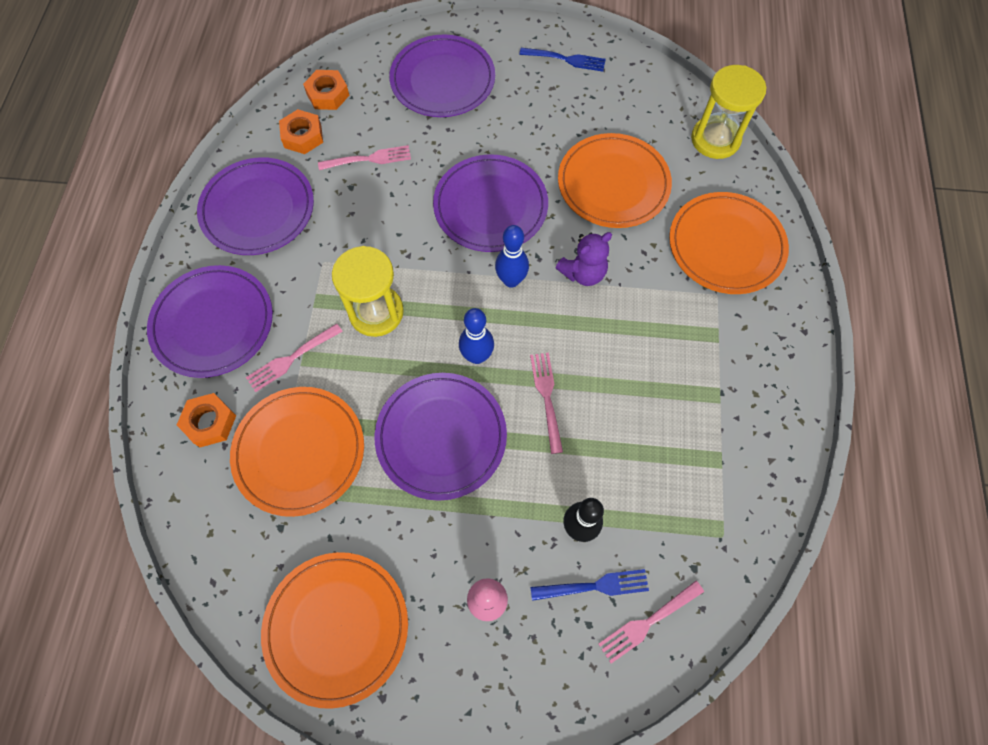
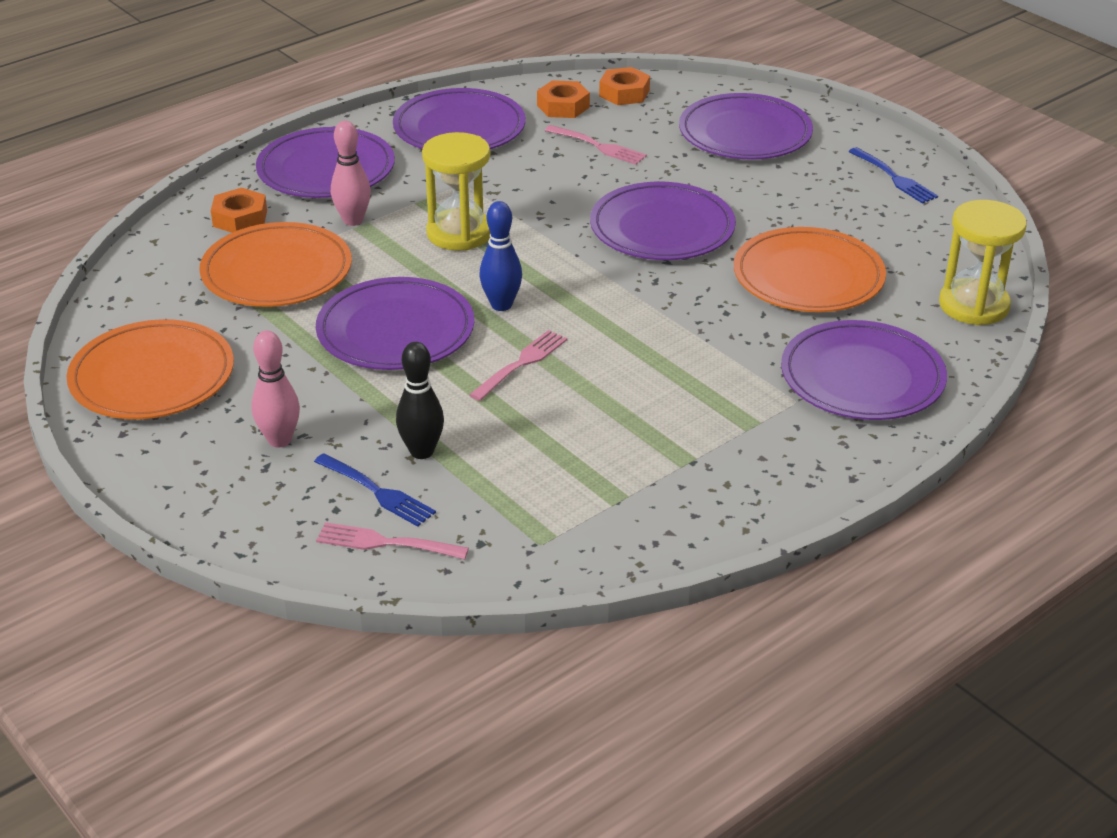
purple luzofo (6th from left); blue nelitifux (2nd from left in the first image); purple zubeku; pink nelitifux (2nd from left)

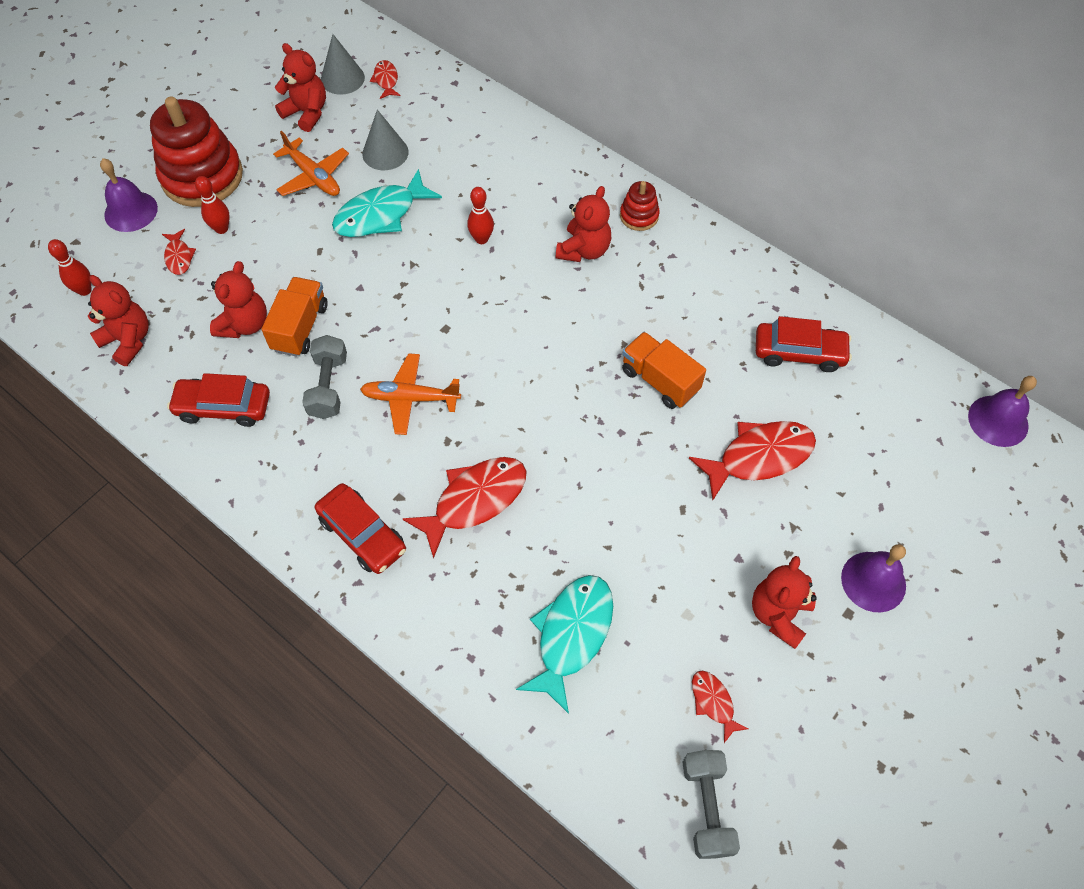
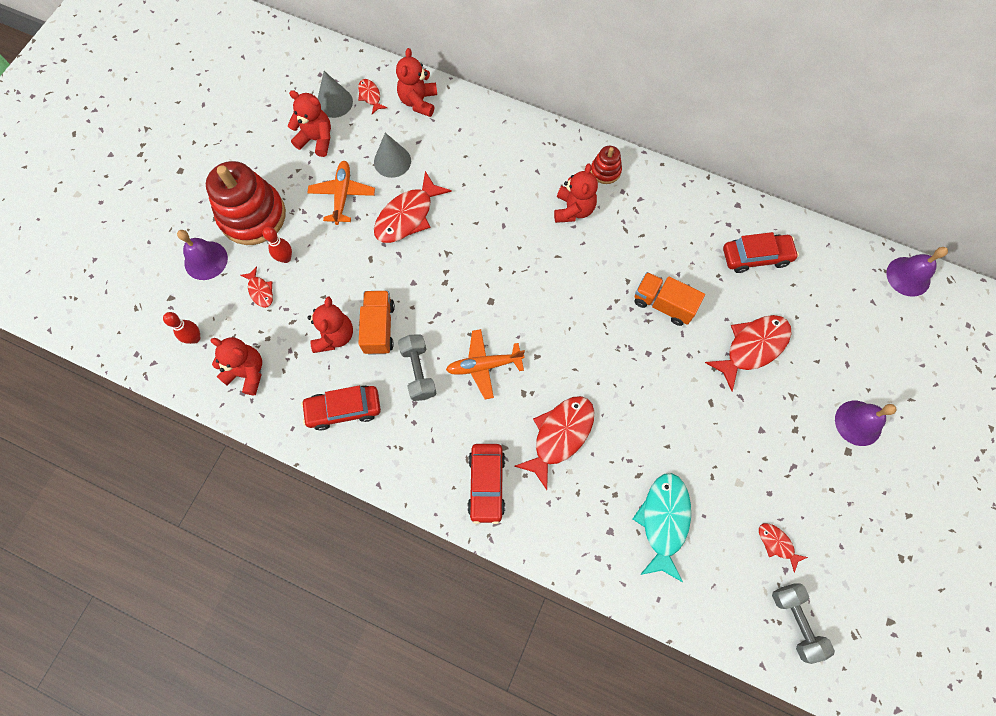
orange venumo (1st from left); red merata (3rd from left); red nelitifux (3rd from left in the first image); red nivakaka (2nd from left); red zubeku (4th from left)

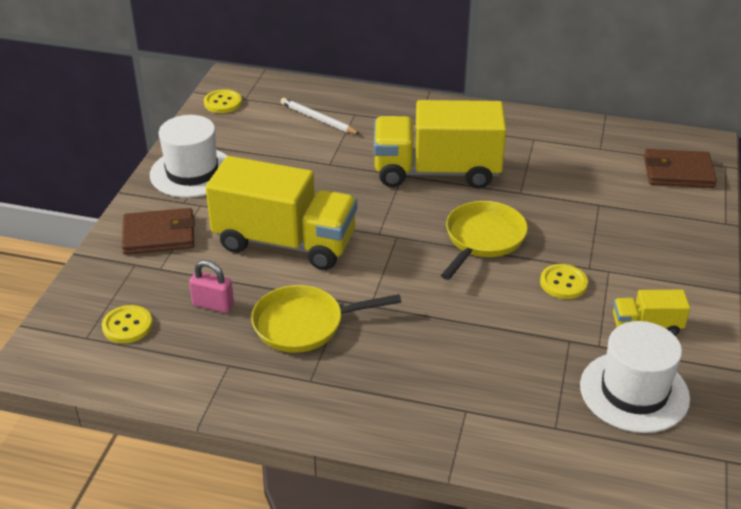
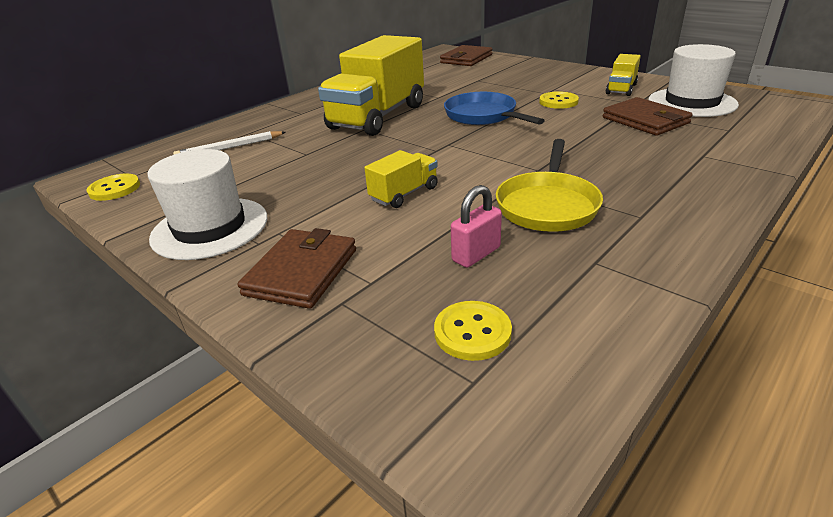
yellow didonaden (2nd from left); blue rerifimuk; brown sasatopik (3rd from left)

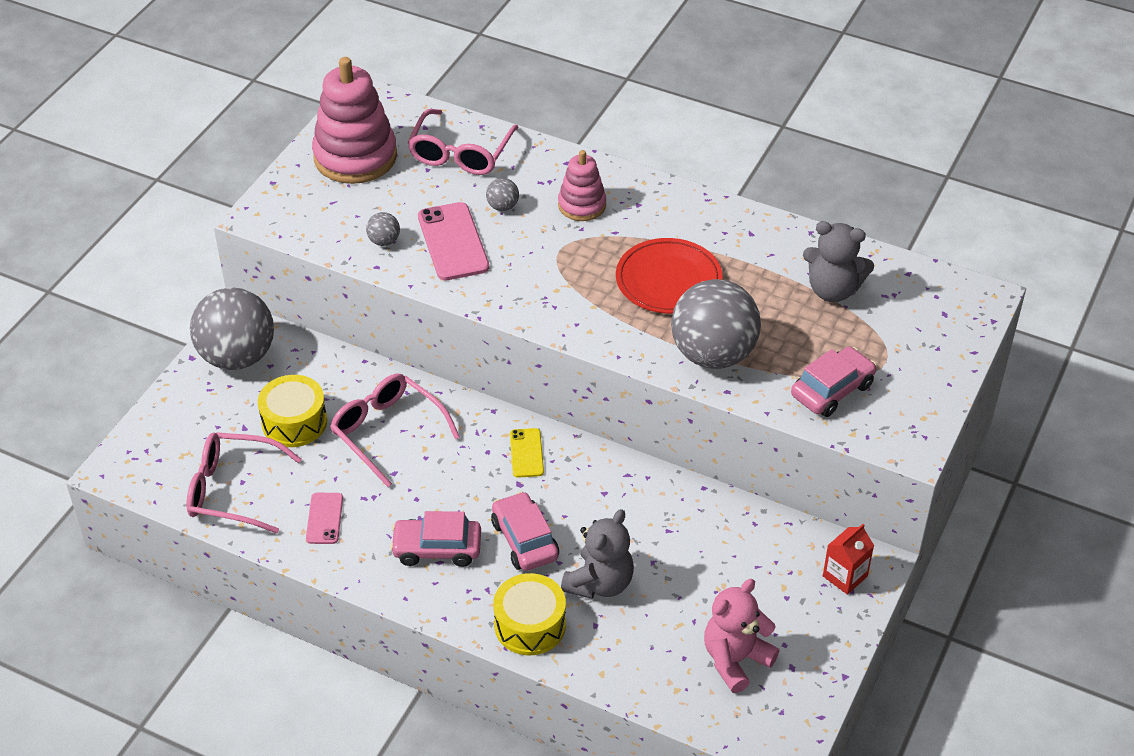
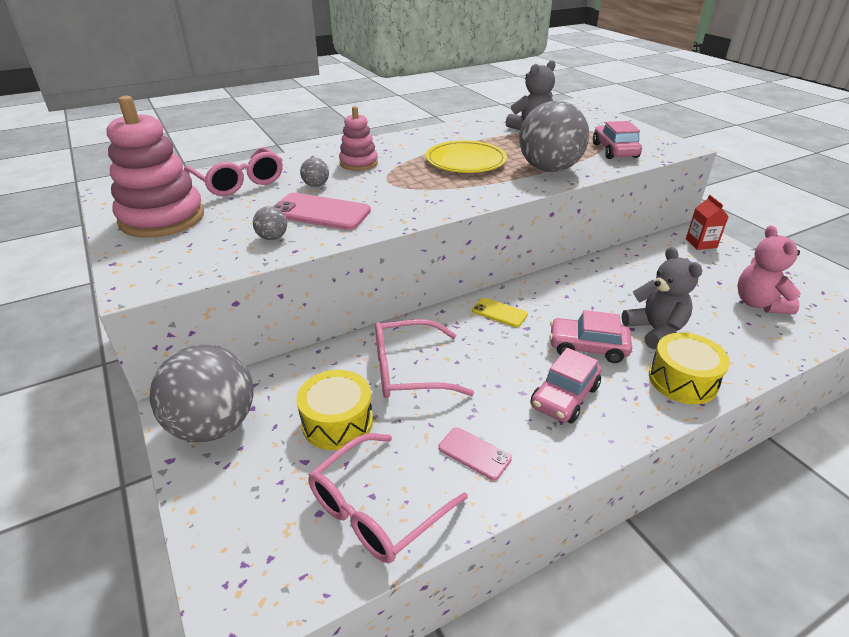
yellow luzofo

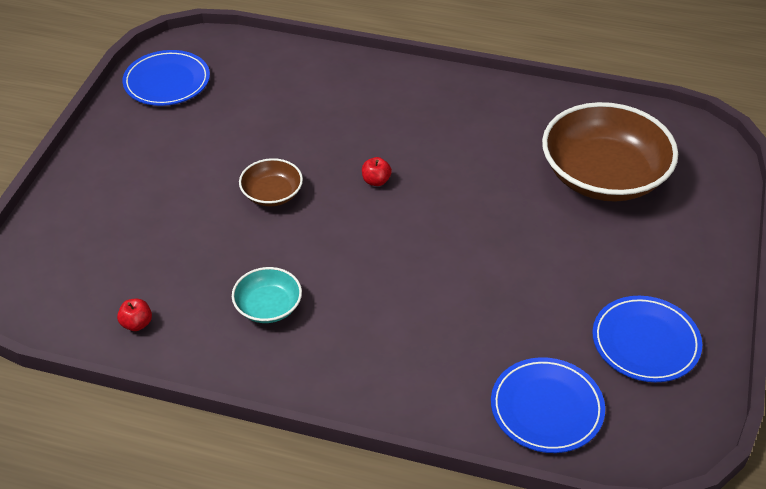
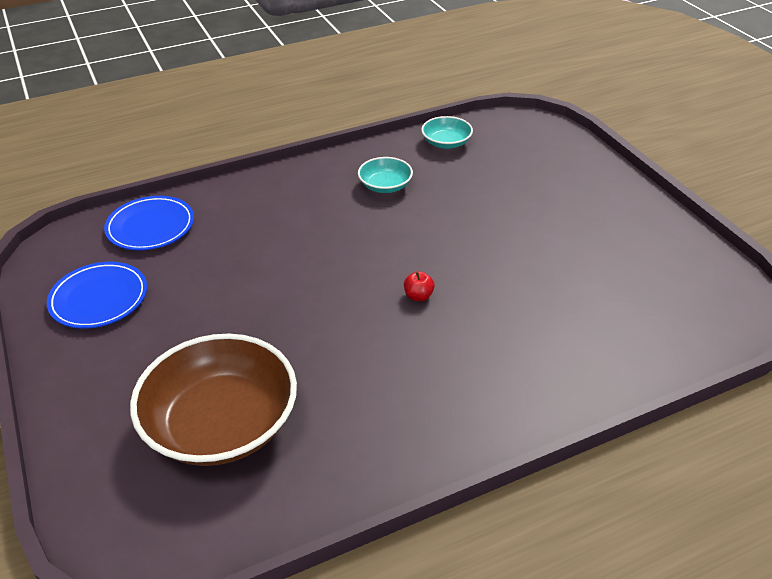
blue luzofo (1st from left in the first image); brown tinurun (1st from left in the first image); turquoise tinurun (2nd from left)

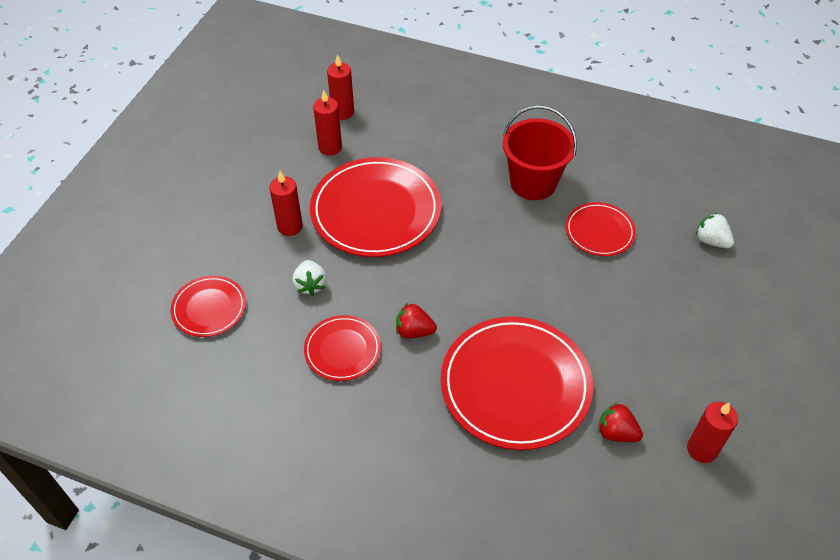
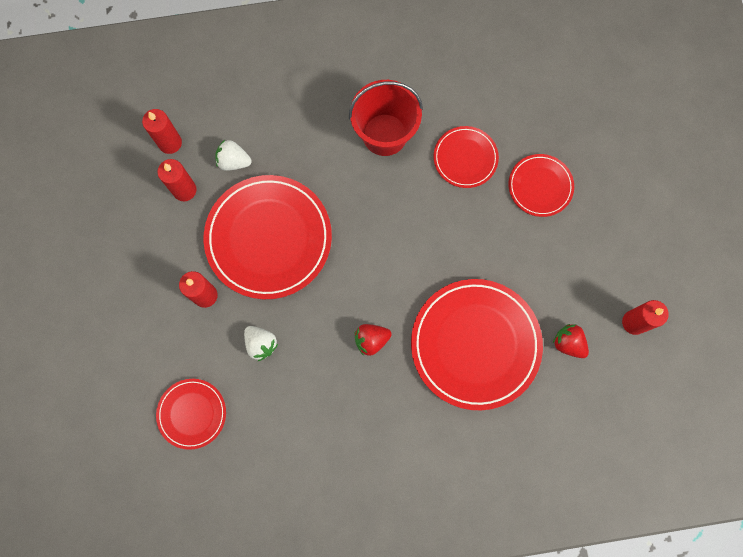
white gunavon (1st from left); red luzofo (5th from left); red gunavon (2nd from left)

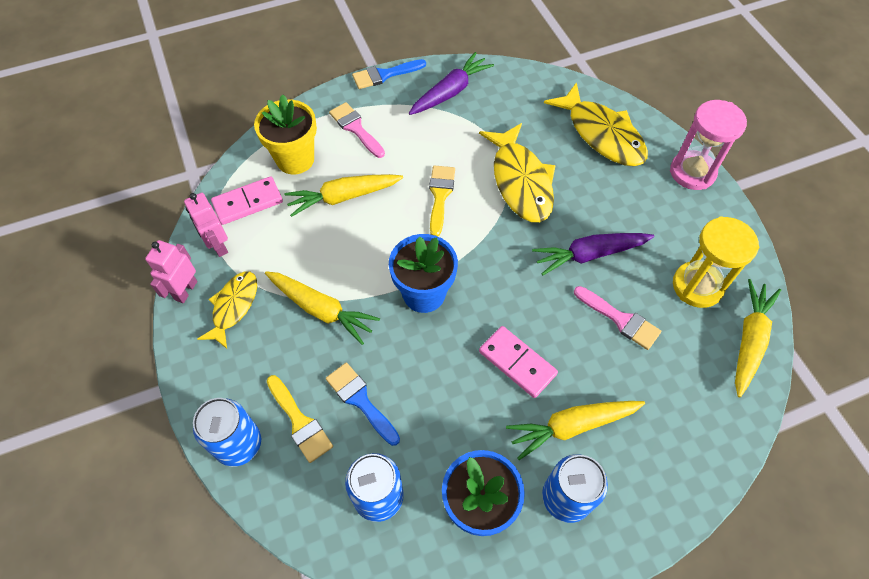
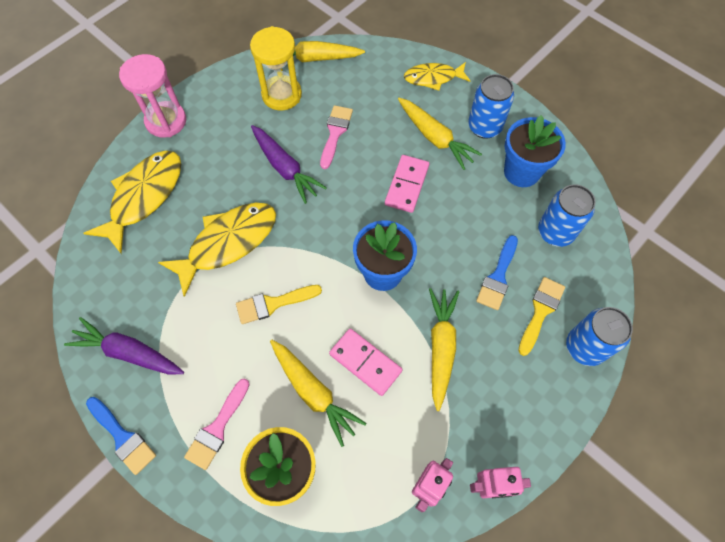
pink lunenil (1st from left); yellow merata (3rd from left)

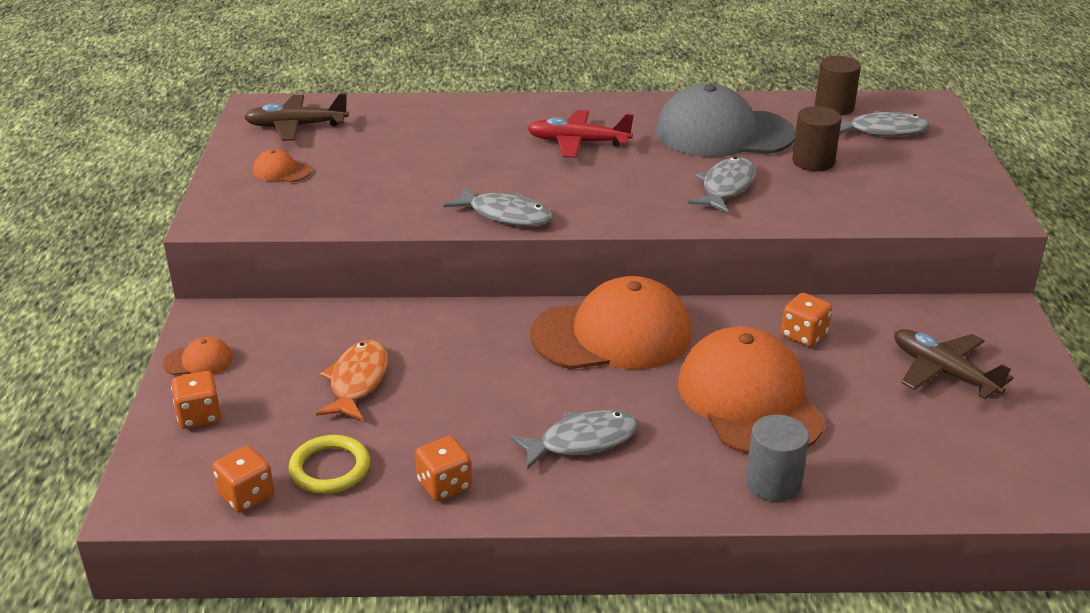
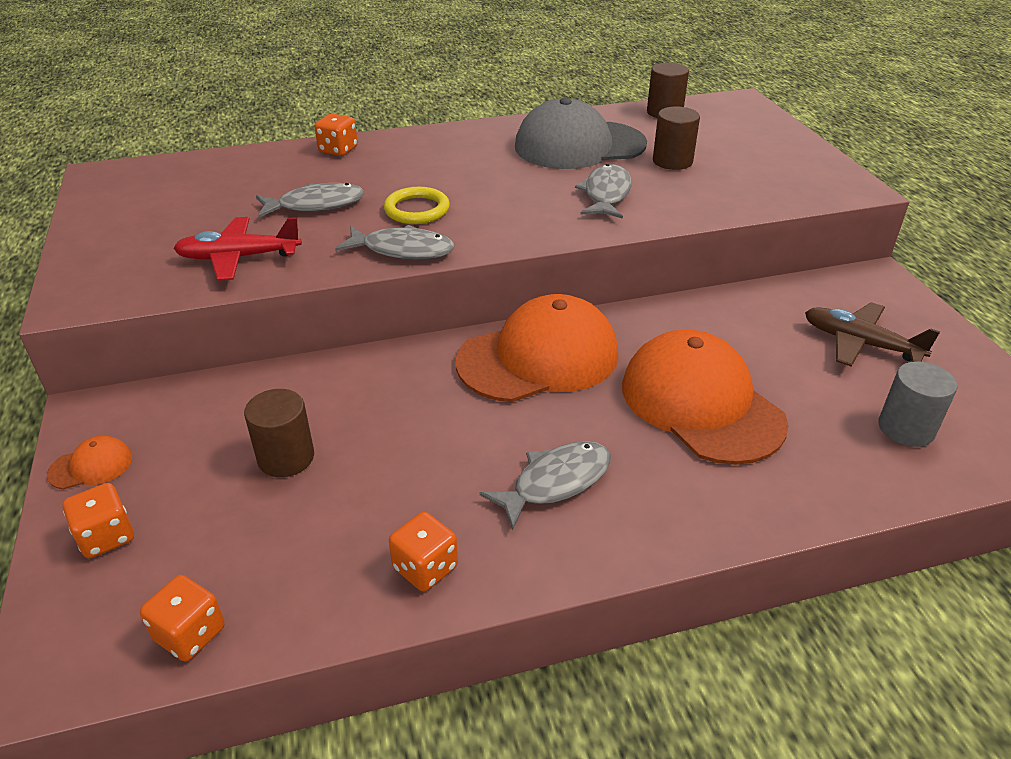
brown venumo (1st from left in the first image); red venumo; grey merata (1st from left); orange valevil (2nd from left in the first image); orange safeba (3rd from left); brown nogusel (1st from left); grey nogusel; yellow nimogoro

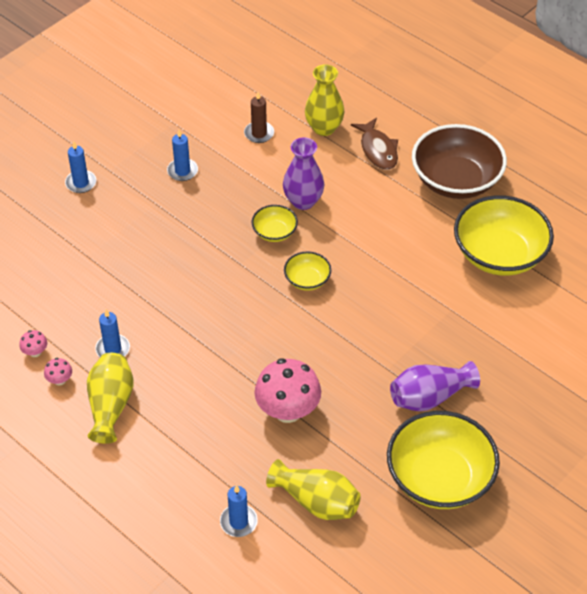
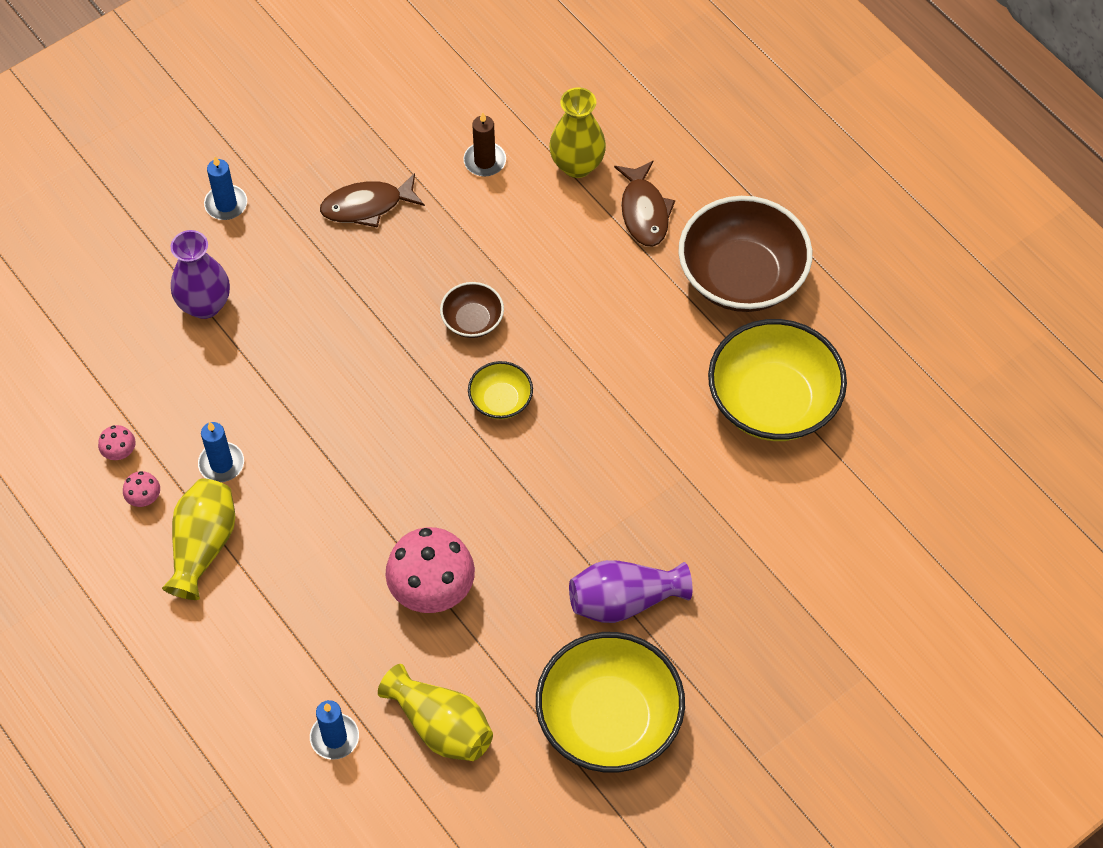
brown merata (1st from left); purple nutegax (1st from left); brown tinurun (1st from left)

